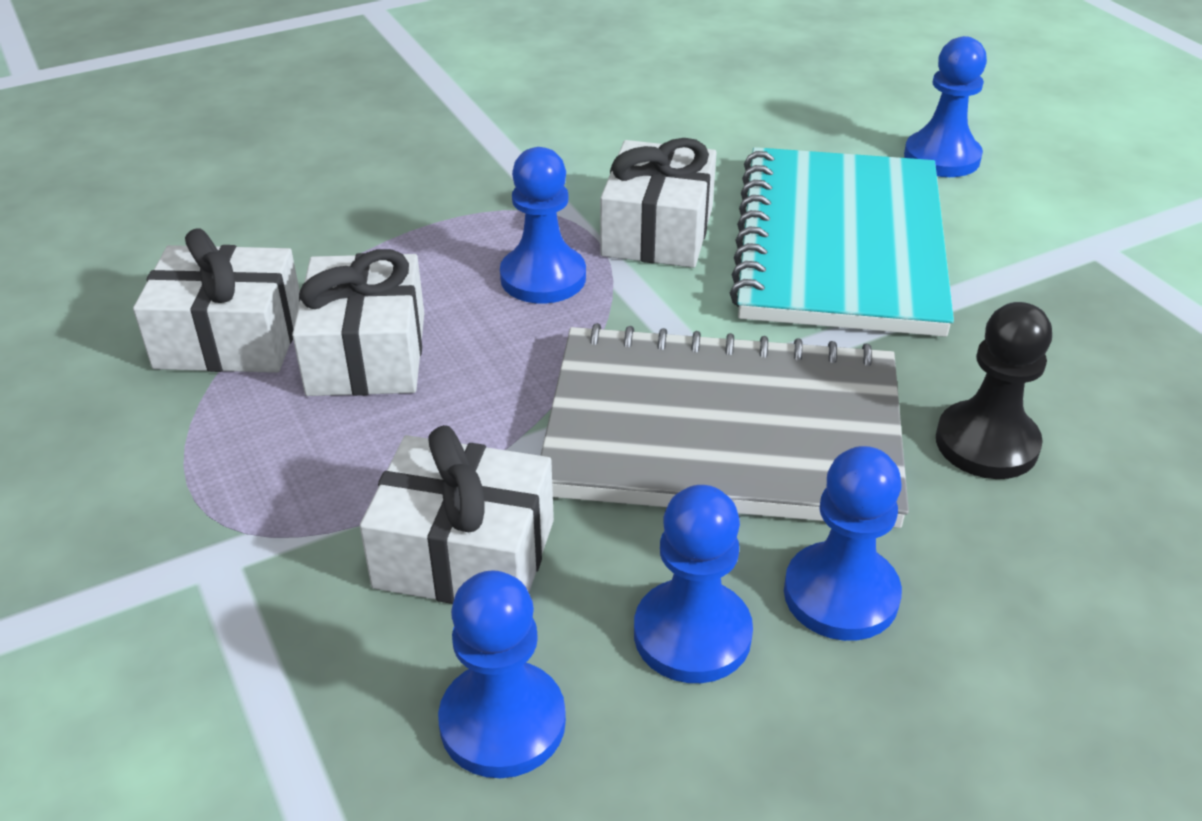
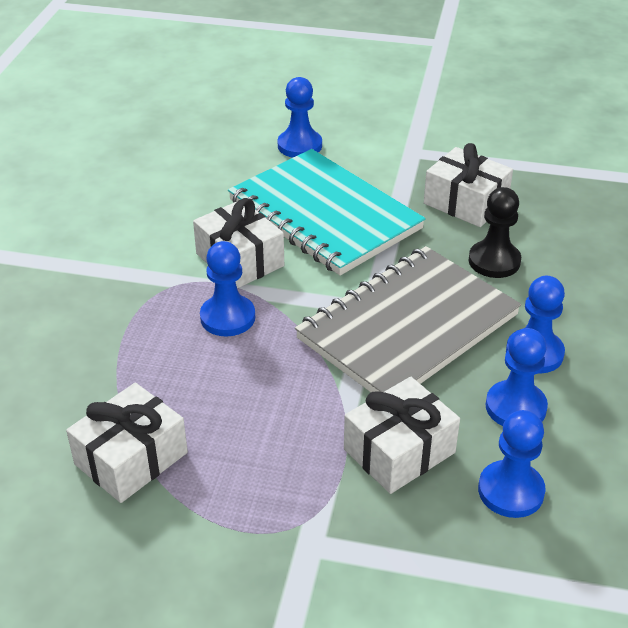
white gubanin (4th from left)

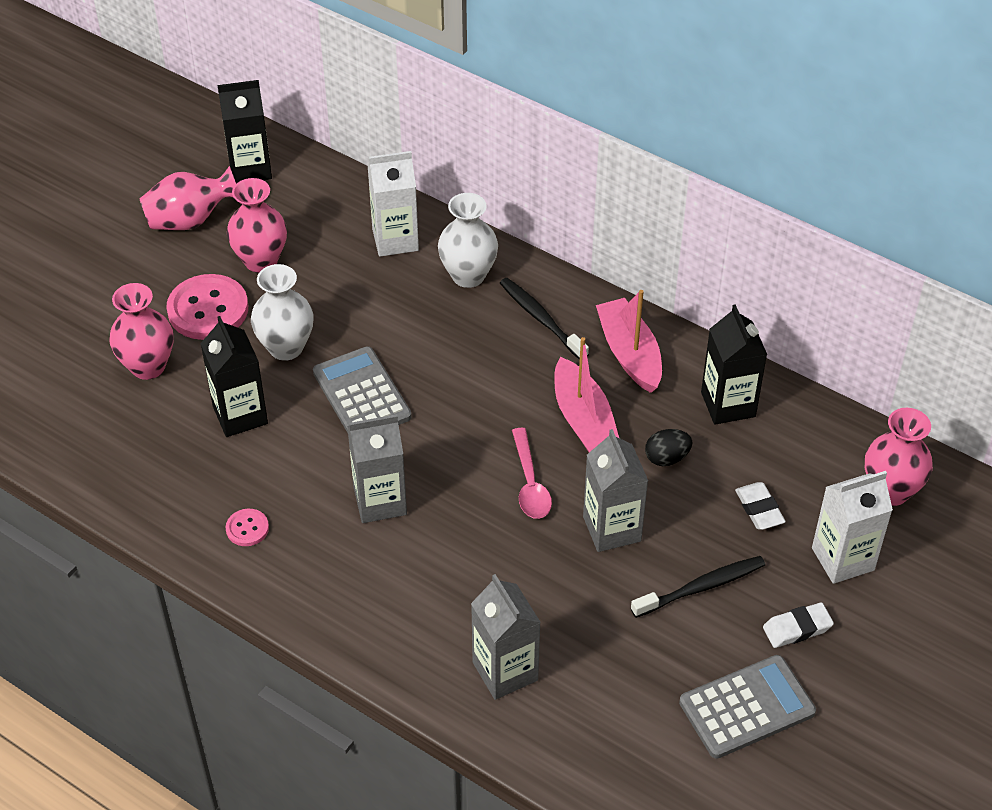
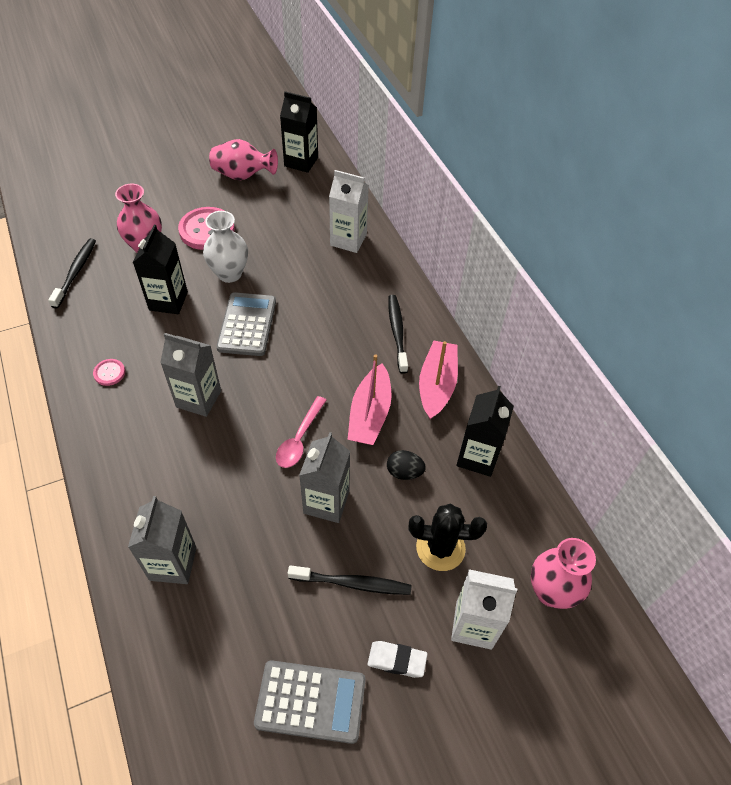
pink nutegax (3rd from left in the first image); white nutegax (2nd from left in the first image); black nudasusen; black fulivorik (1st from left)

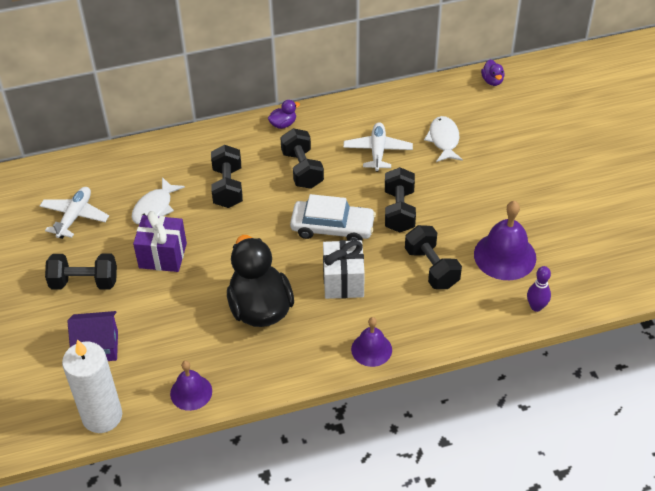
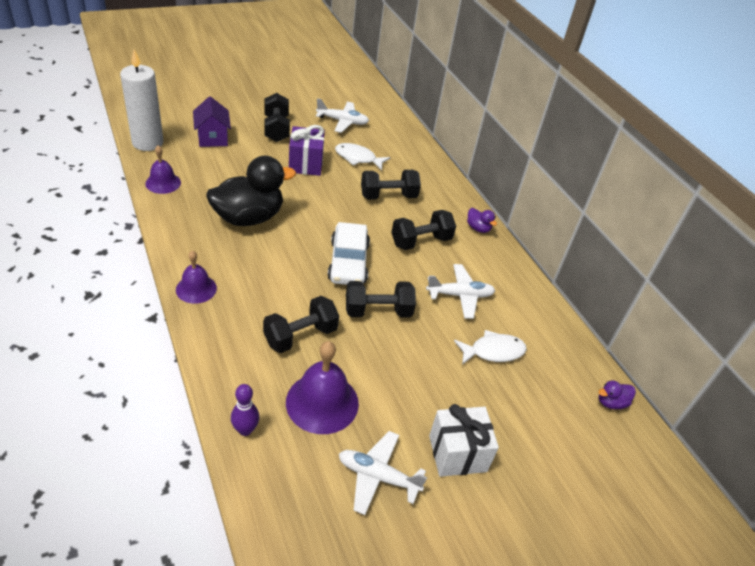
white gubanin; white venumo (2nd from left)

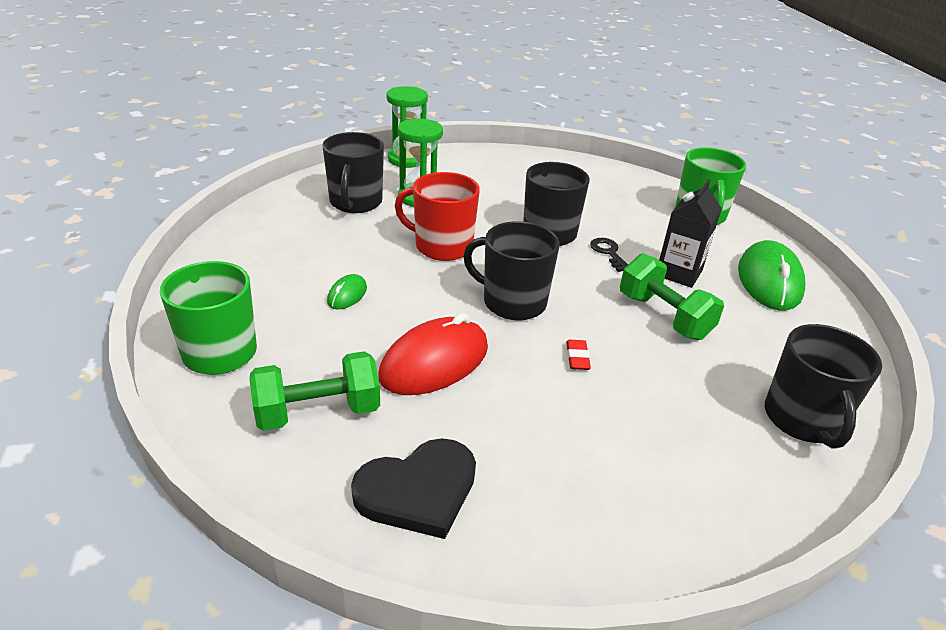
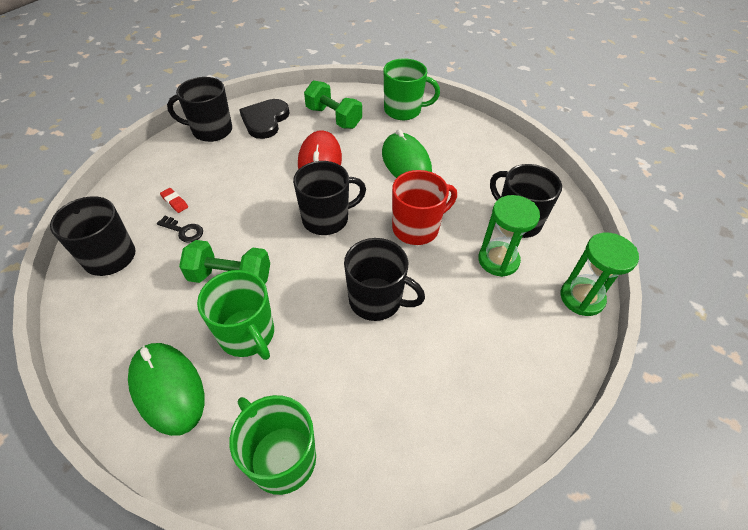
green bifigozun (1st from left); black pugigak; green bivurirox (2nd from left); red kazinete; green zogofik (2nd from left); black bifigozun (2nd from left)

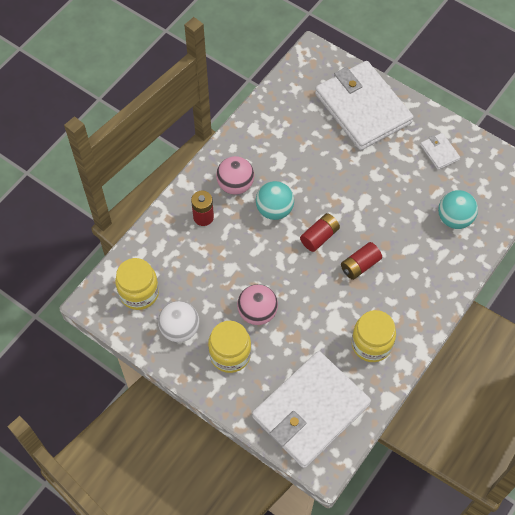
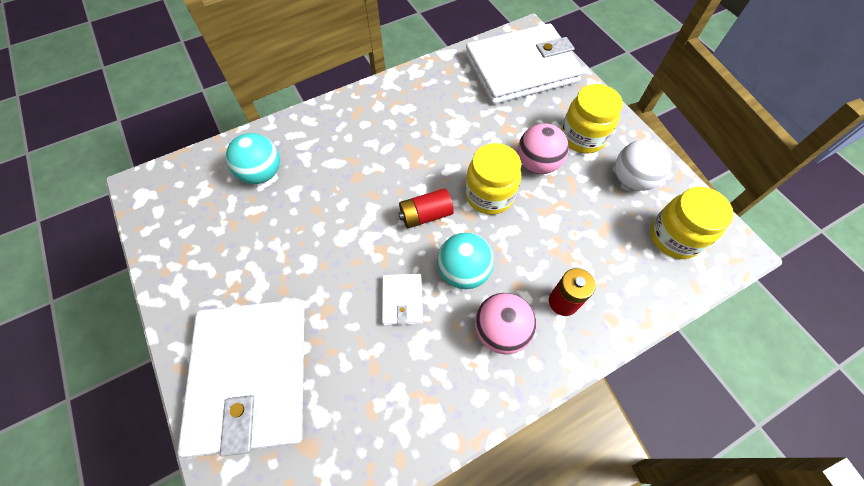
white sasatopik (2nd from left); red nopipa (3rd from left in the first image); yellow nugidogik (1st from left)

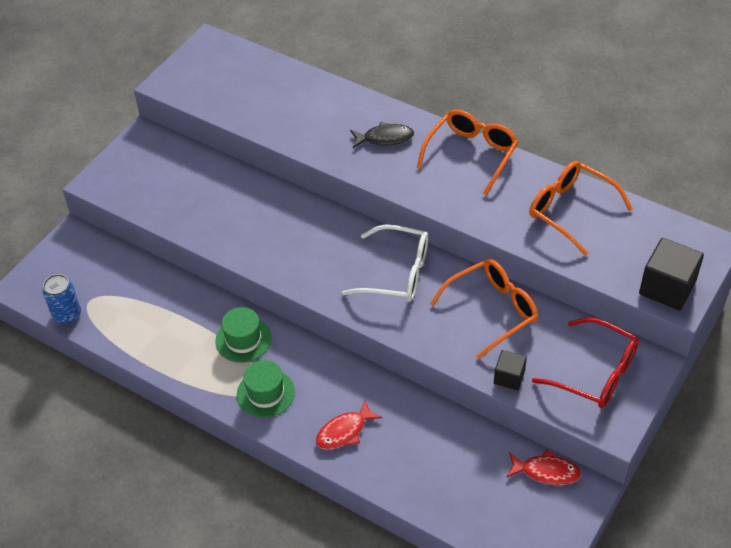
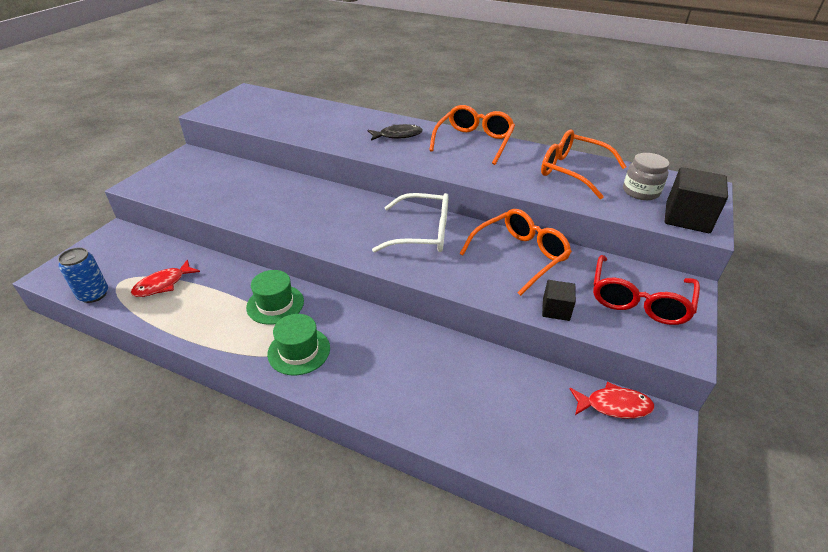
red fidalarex; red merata (1st from left); grey nugidogik

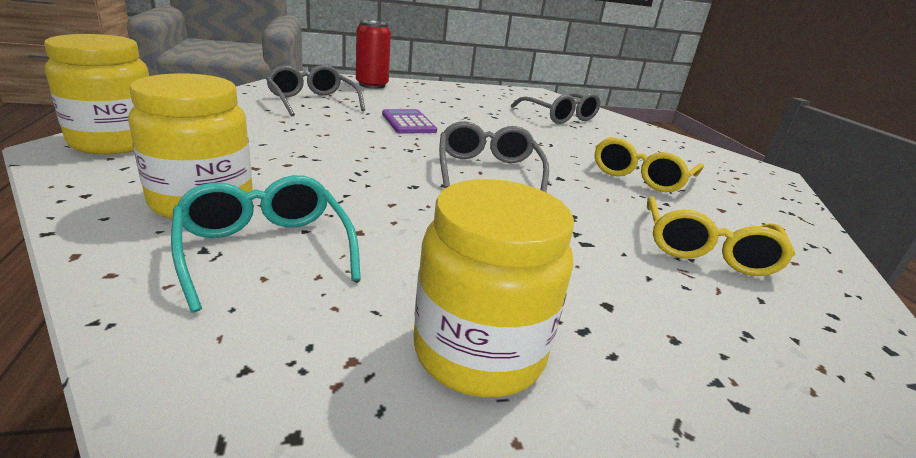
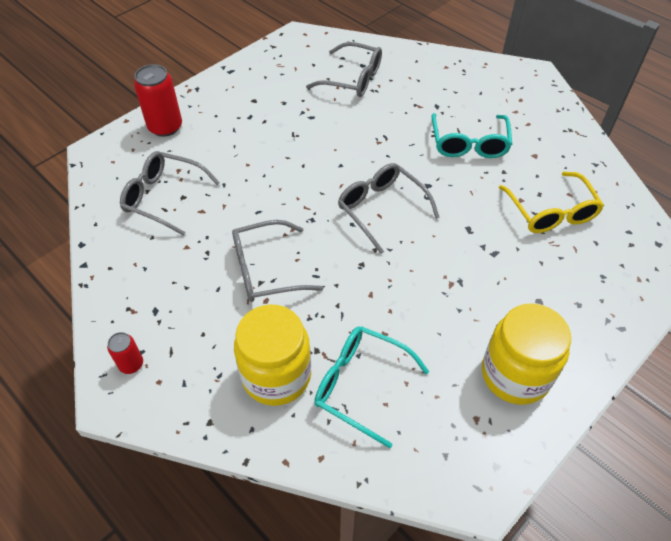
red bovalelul (1st from left); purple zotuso; turquoise fidalarex (2nd from left); grey fidalarex (2nd from left)

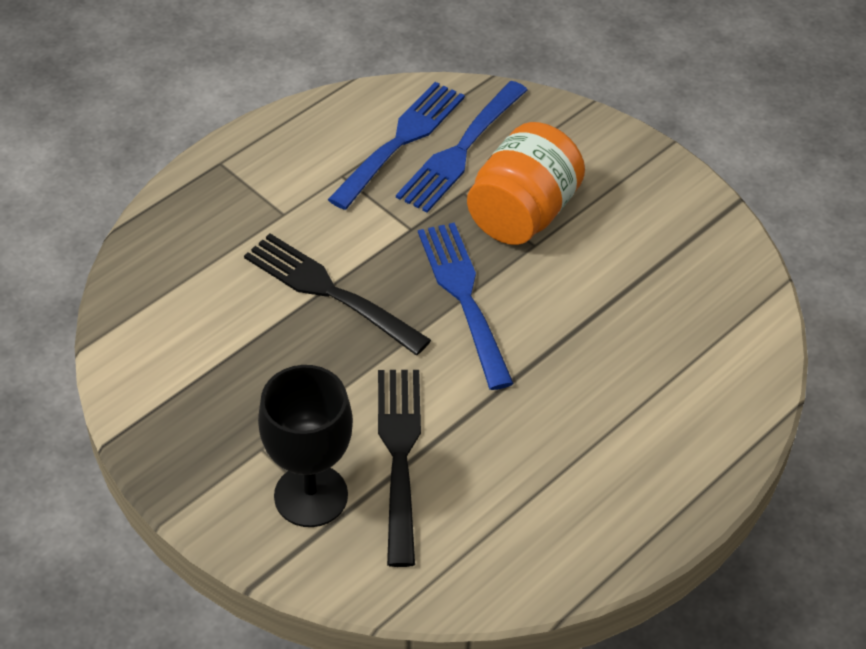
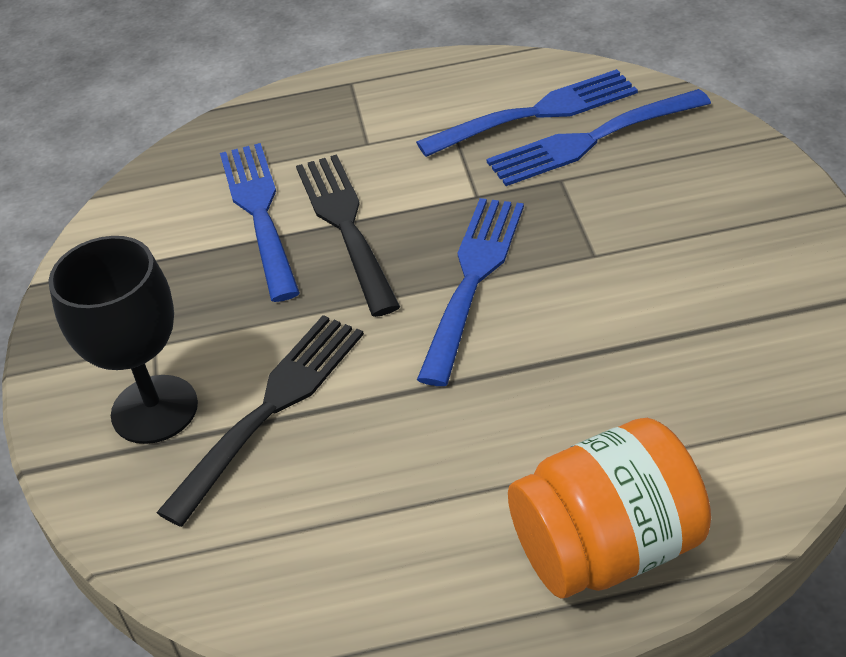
orange nugidogik; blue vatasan (1st from left)

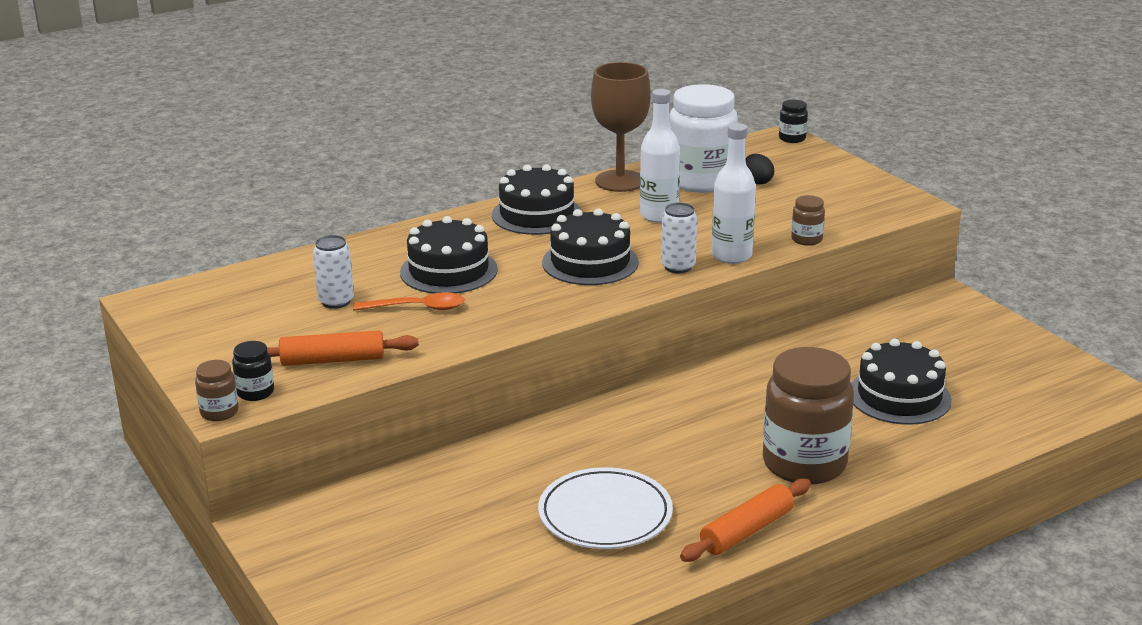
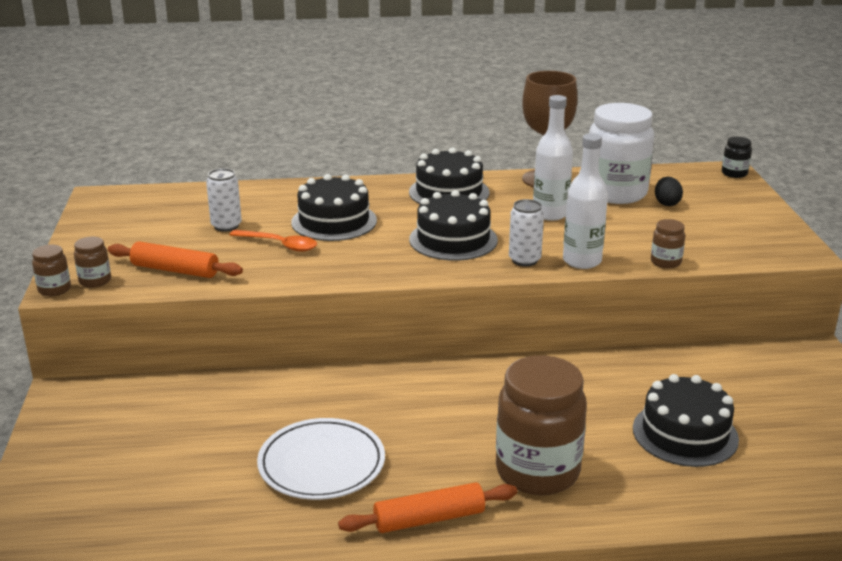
brown nugidogik (2nd from left)

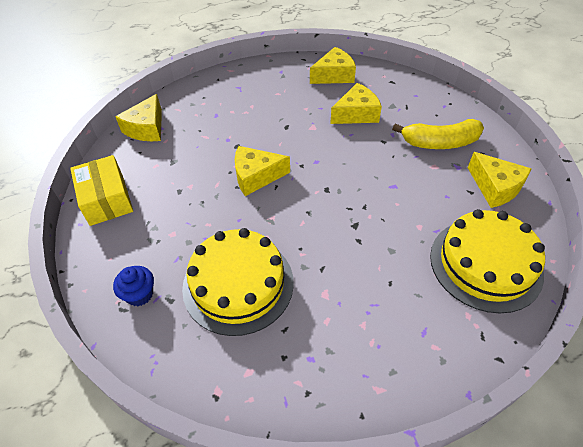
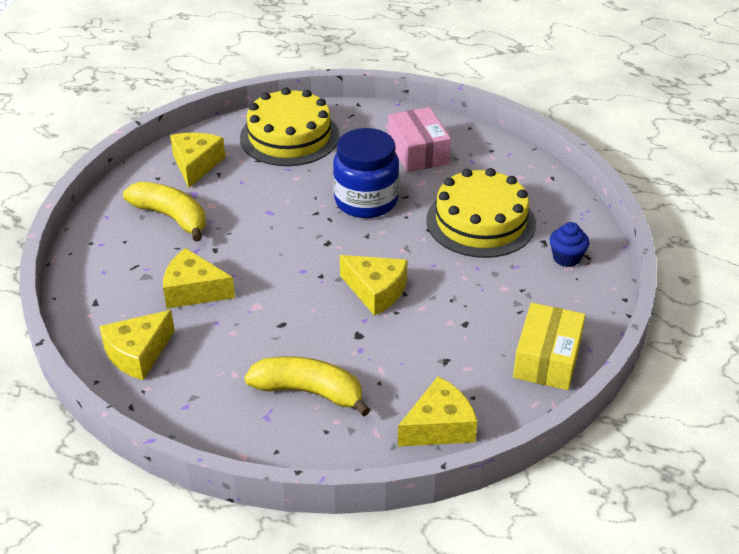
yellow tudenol (1st from left); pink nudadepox; blue nugidogik; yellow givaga (2nd from left)

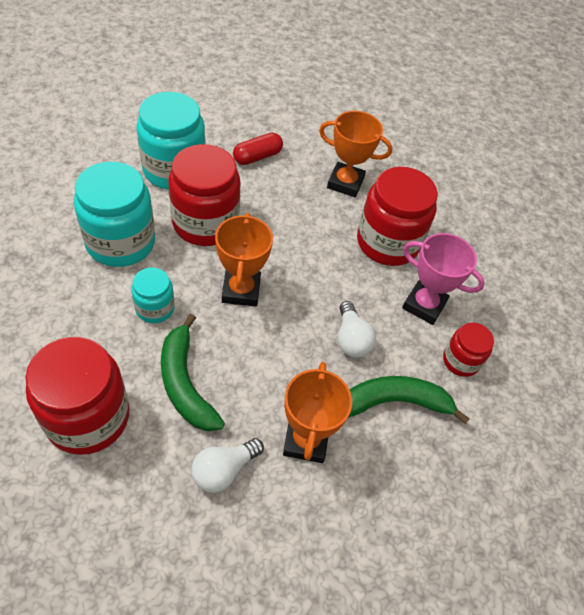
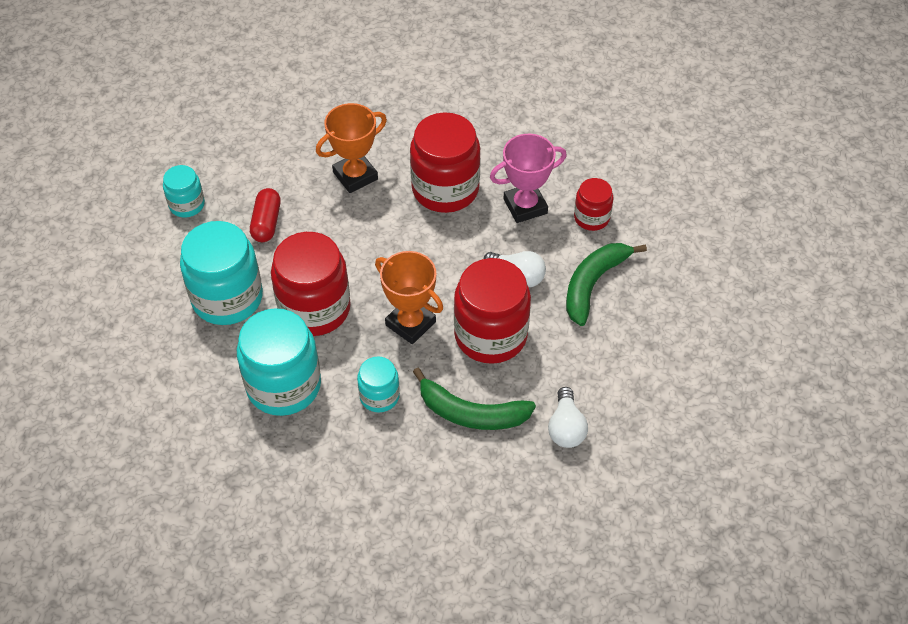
red nugidogik (3rd from left); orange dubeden (2nd from left in the first image); turquoise nugidogik (1st from left)

